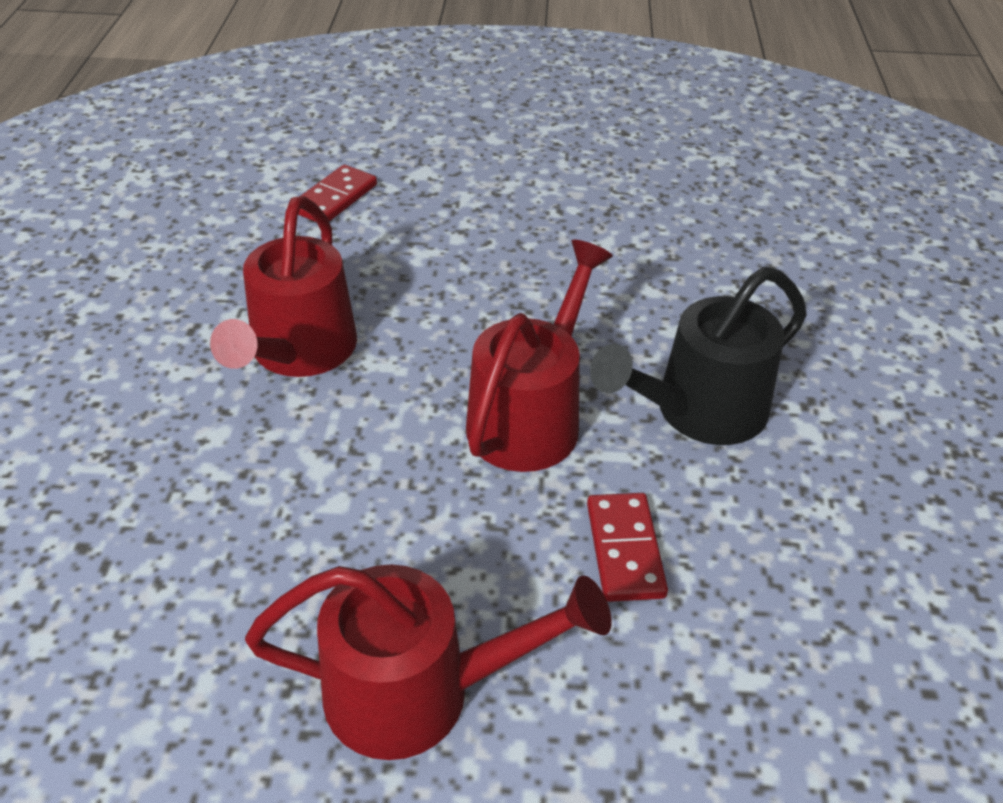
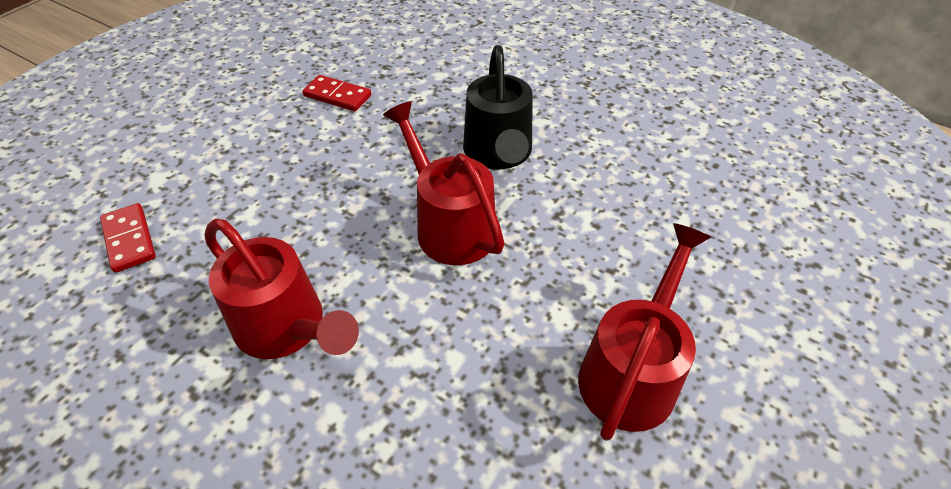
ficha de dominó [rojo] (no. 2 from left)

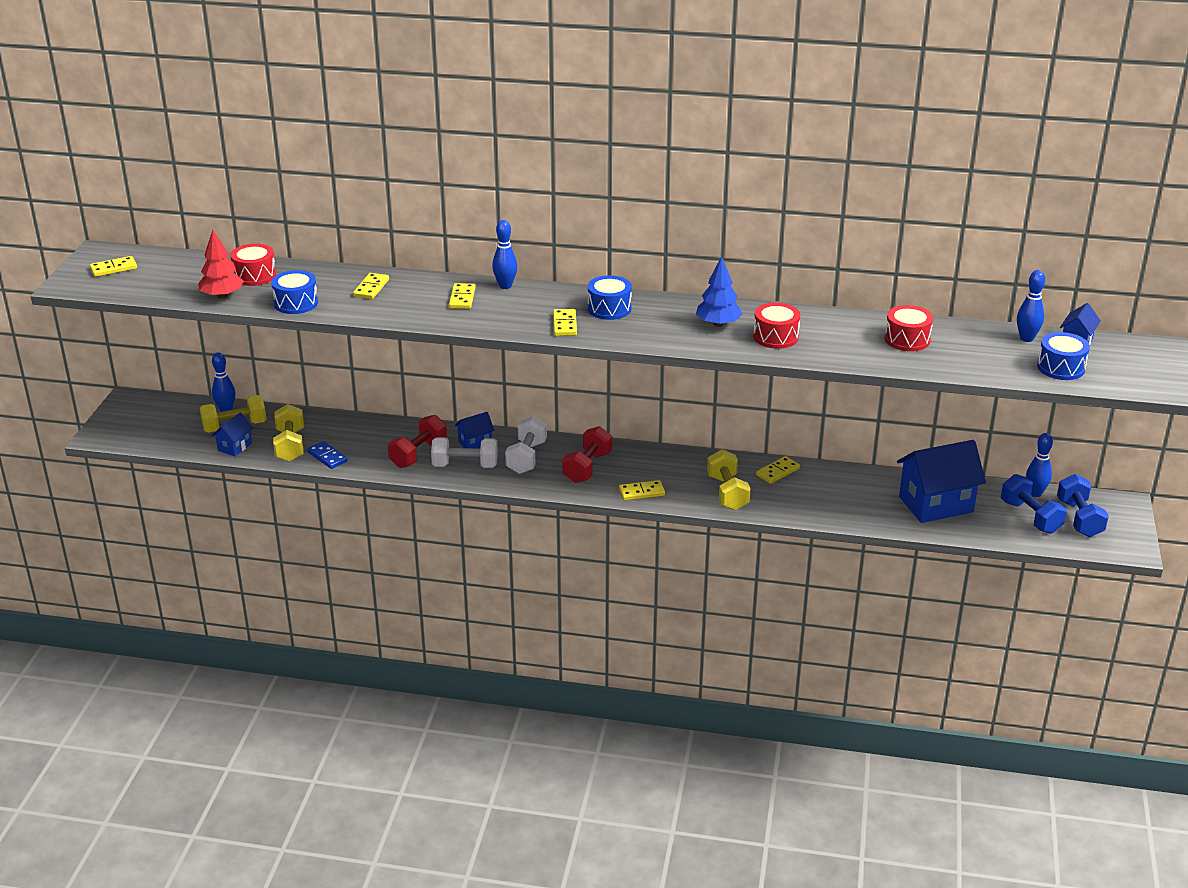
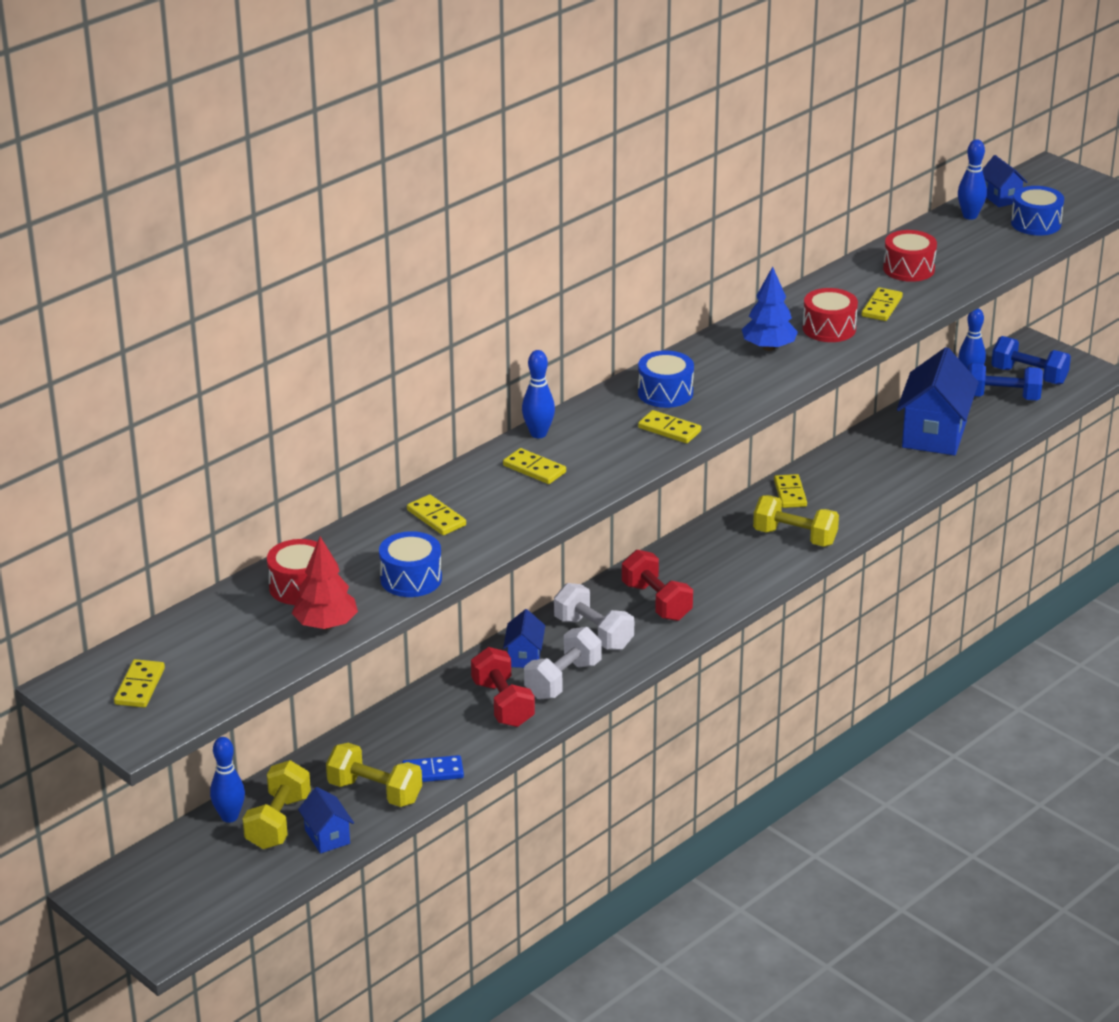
ficha de dominó [amarillo] (no. 6 from left)

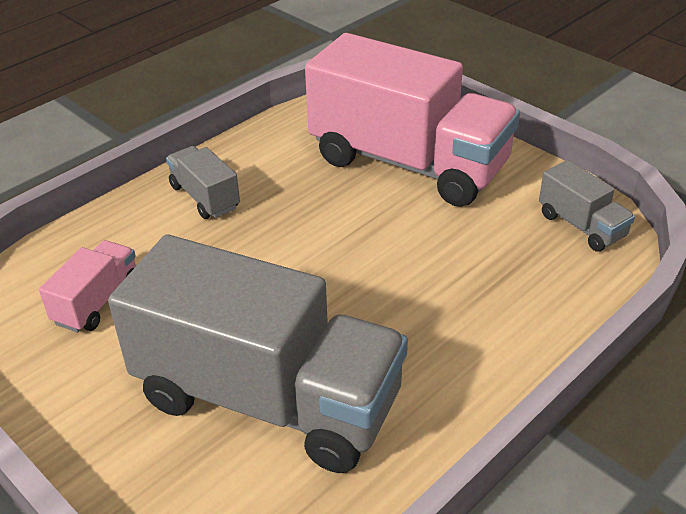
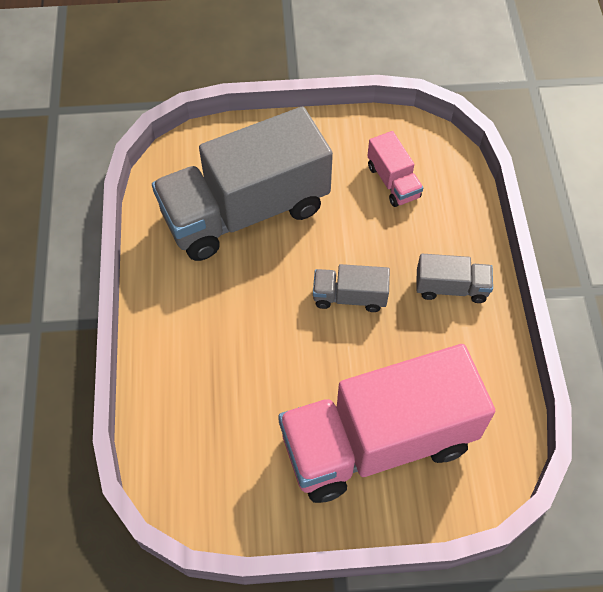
camión [gris] (no. 2 from left)

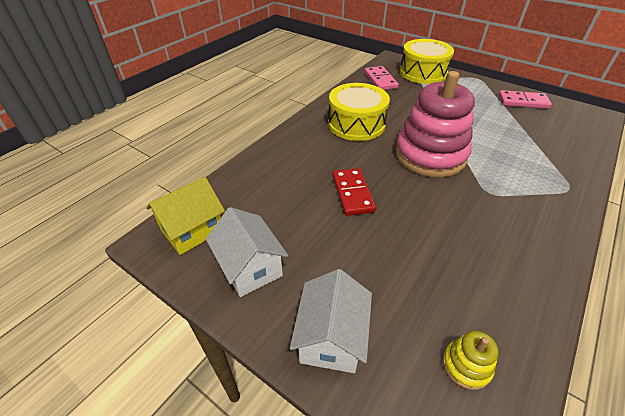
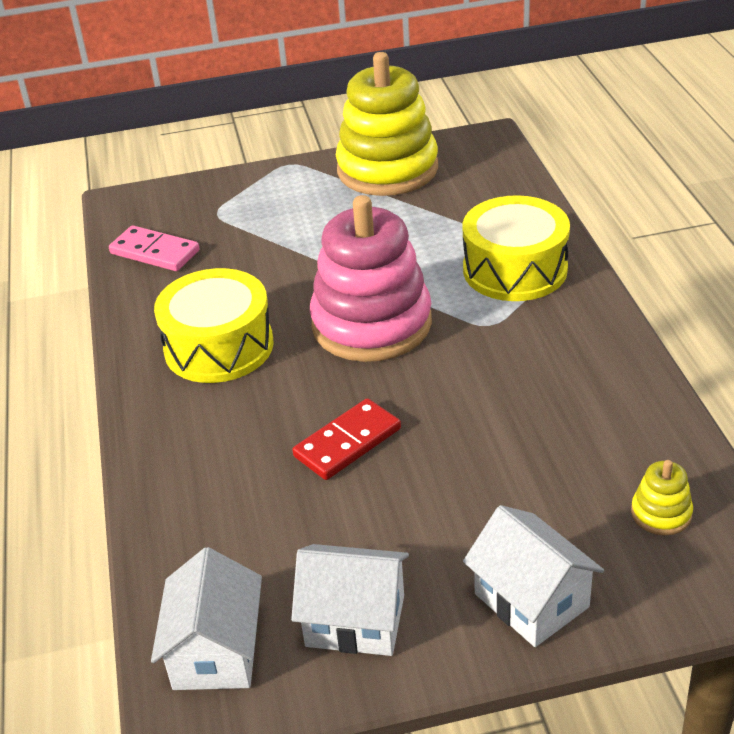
tambor [amarillo] (no. 2 from left); juguete apilable [amarillo] (no. 1 from left); casa [blanco] (no. 1 from left); ficha de dominó [rojo]

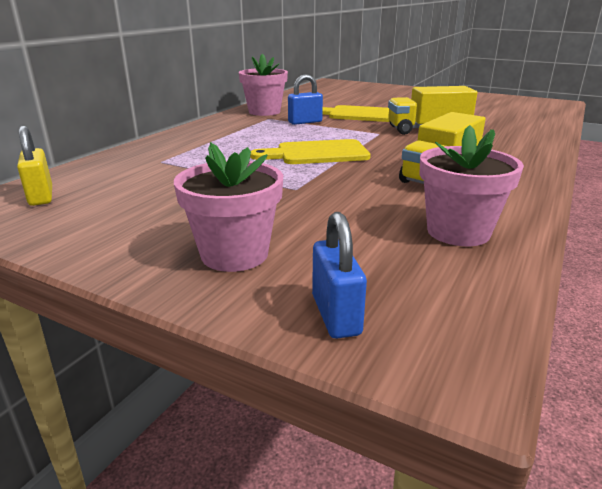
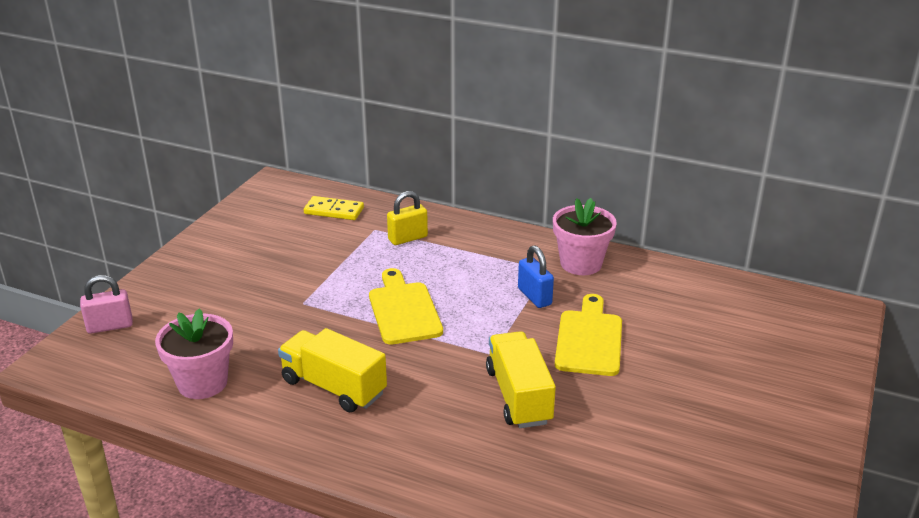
maceta [rosa] (no. 1 from left in the first image); ficha de dominó [amarillo]; candado [amarillo]; candado [rosa]

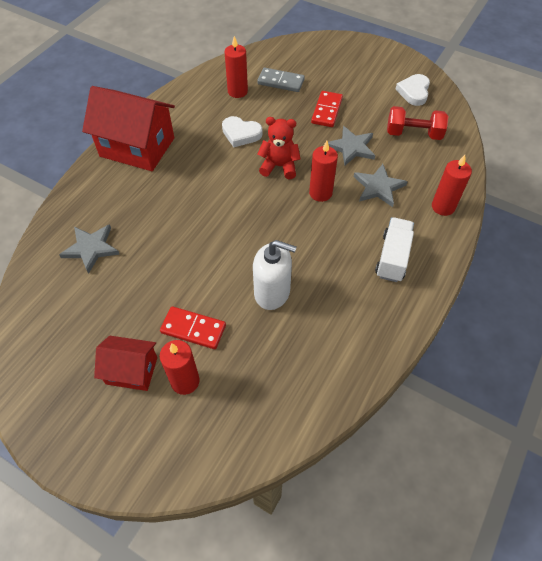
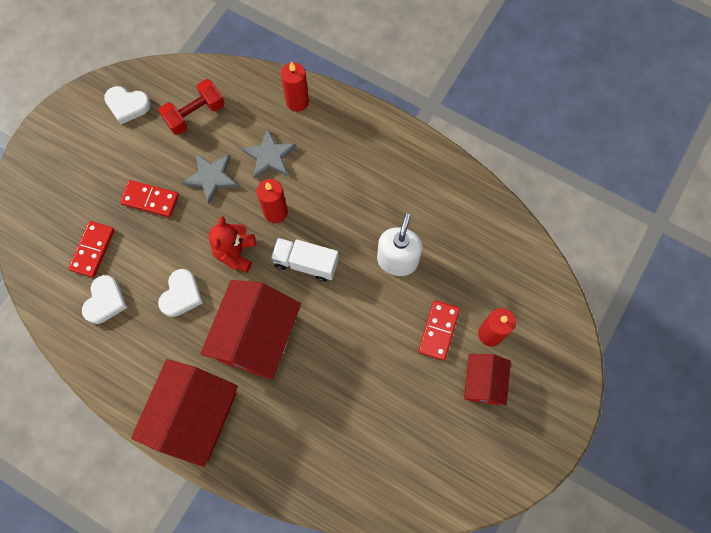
estrella [gris] (no. 1 from left in the first image); casa [rojo] (no. 2 from left); camión [blanco]; corazón [blanco] (no. 1 from left); ficha de dominó [rojo] (no. 1 from left); mancuerna [rojo]

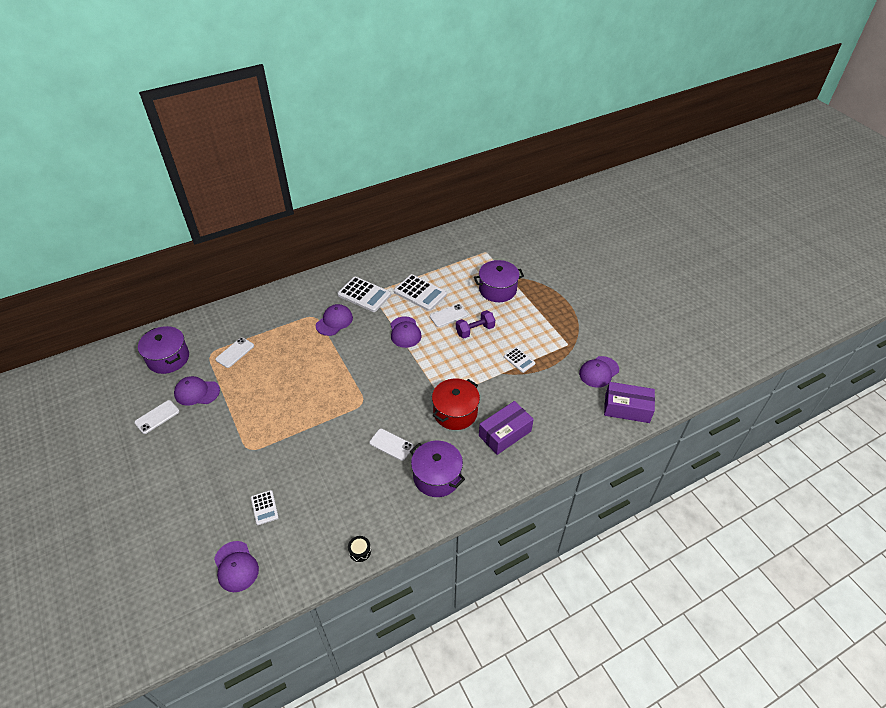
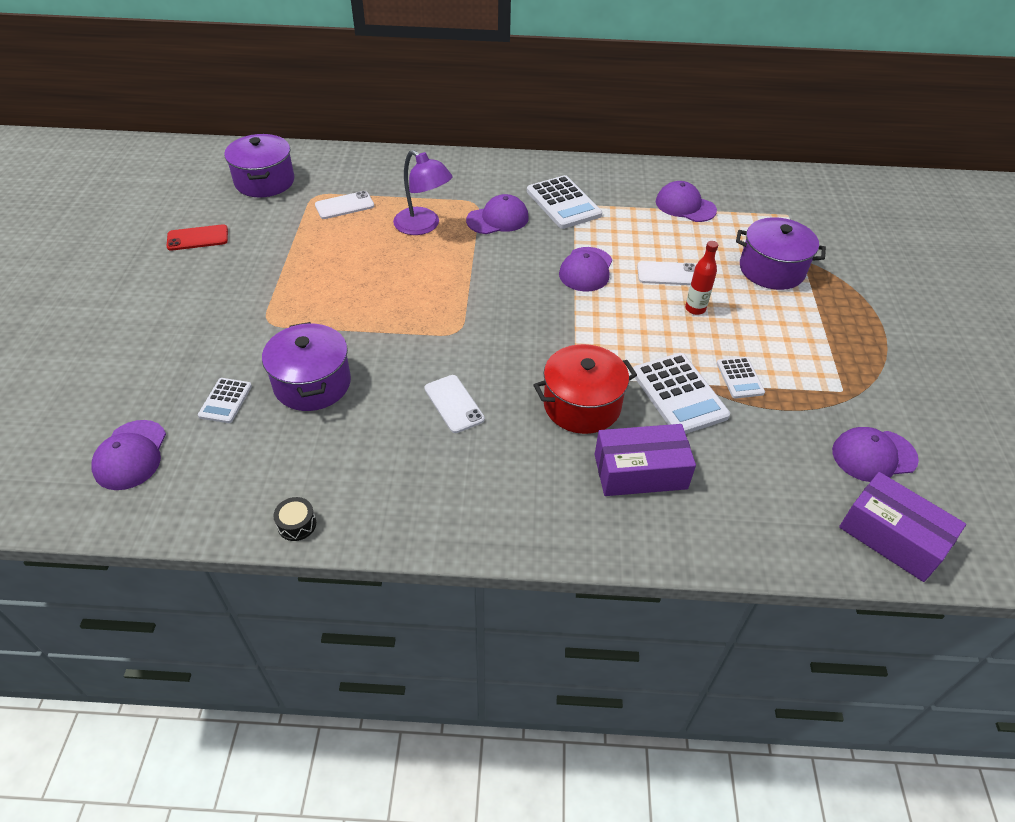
lámpara [morado]; gorra [morado] (no. 4 from left); calculadora [blanco] (no. 3 from left); olla [morado] (no. 2 from left); botella [rojo]; móvil [rojo]

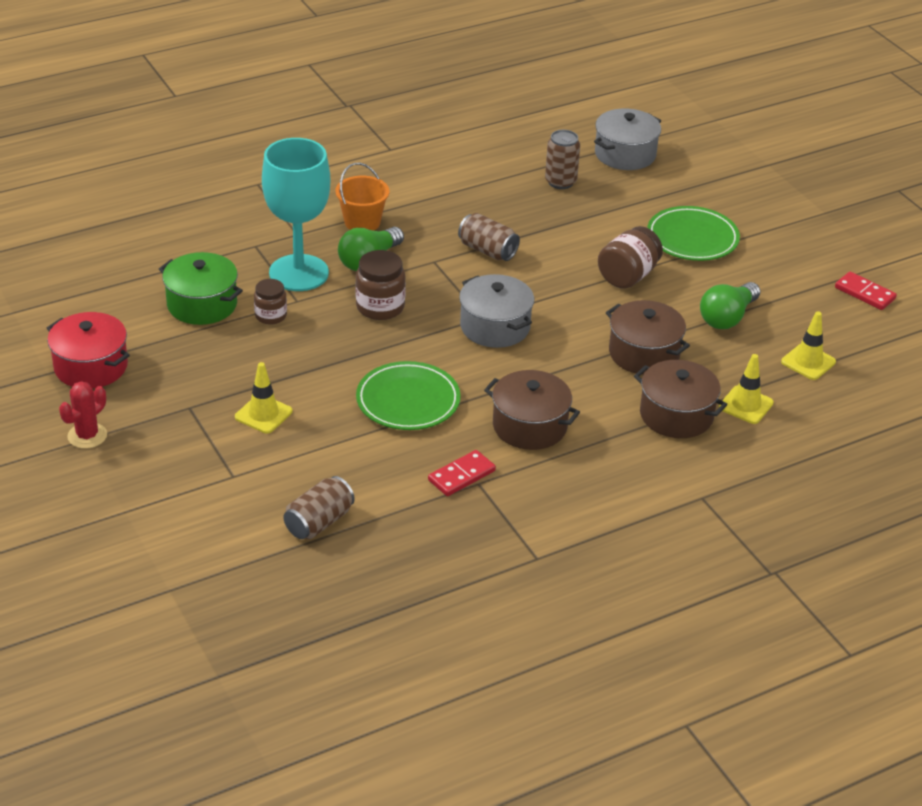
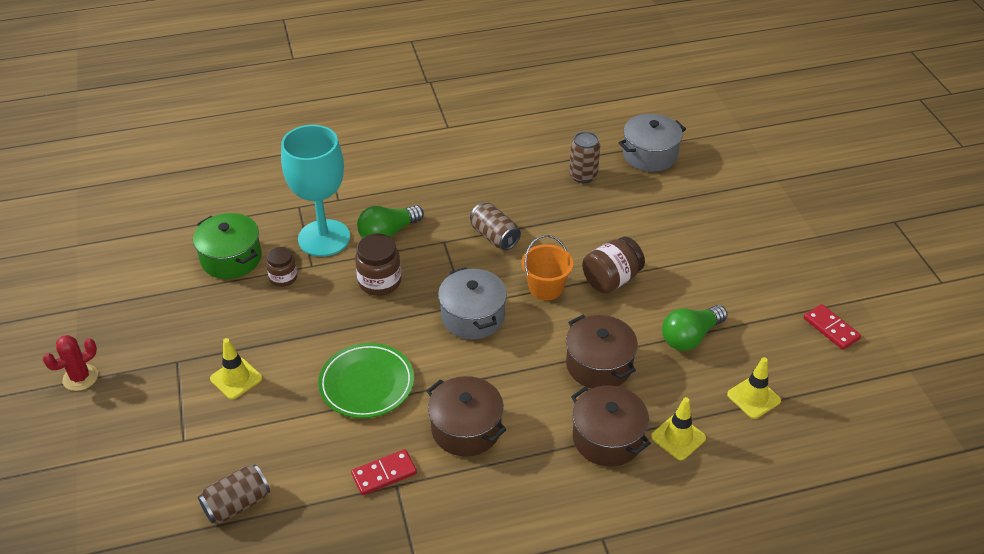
olla [rojo]; plato [verde] (no. 2 from left in the first image); balde [naranja]

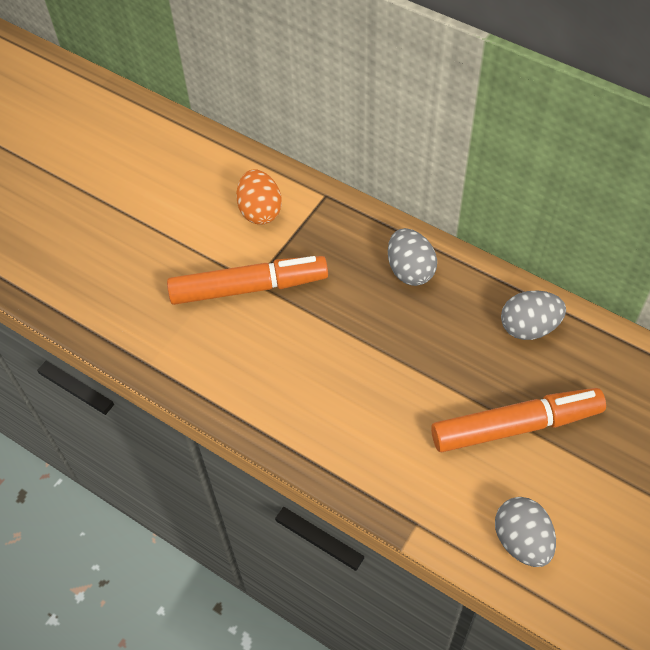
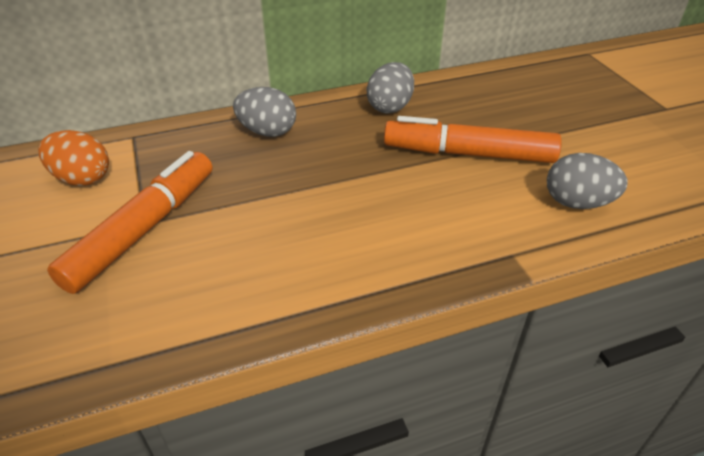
rotulador [naranja] (no. 2 from left)

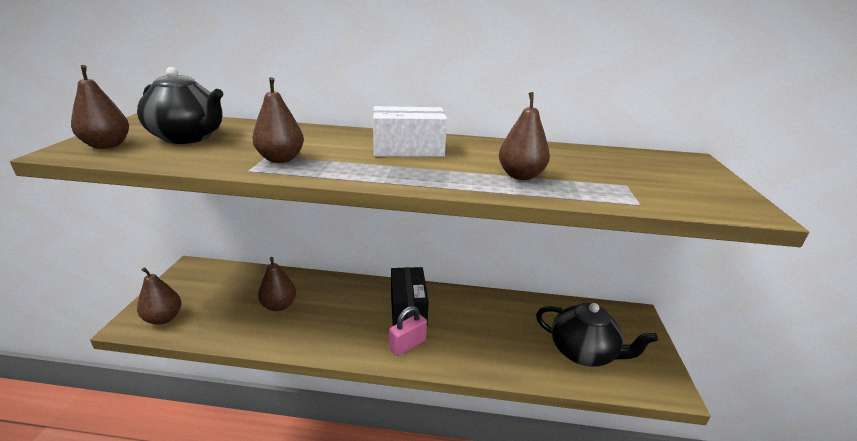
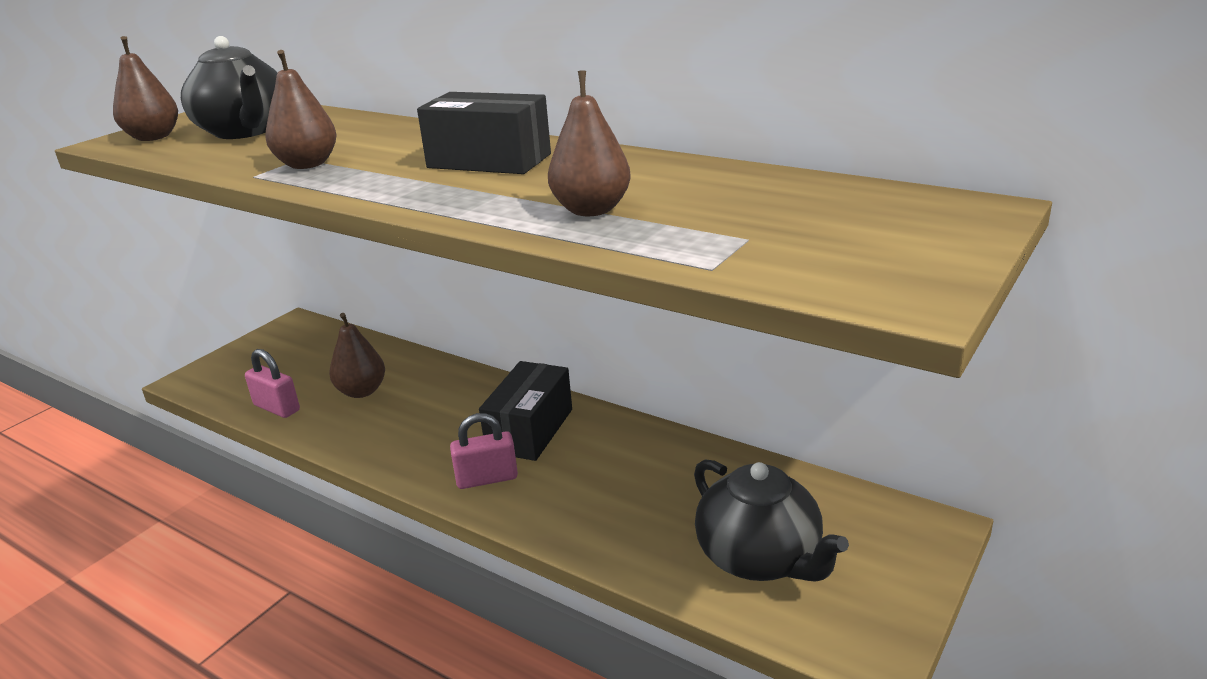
pera [marrón] (no. 2 from left in the first image); candado [rosa] (no. 1 from left); caja [negro] (no. 1 from left)

